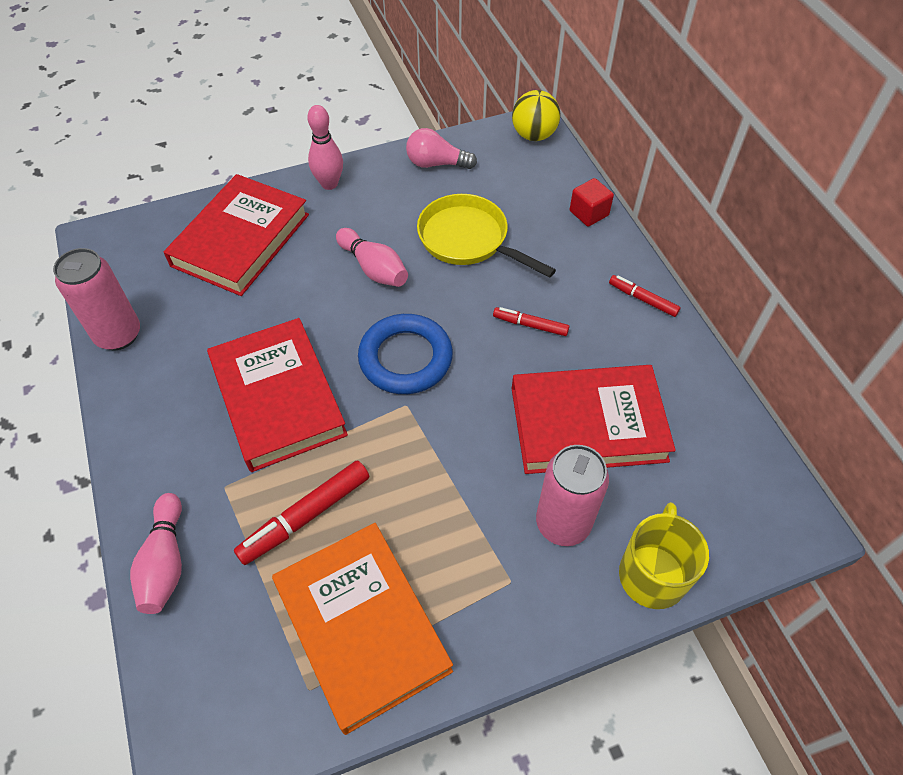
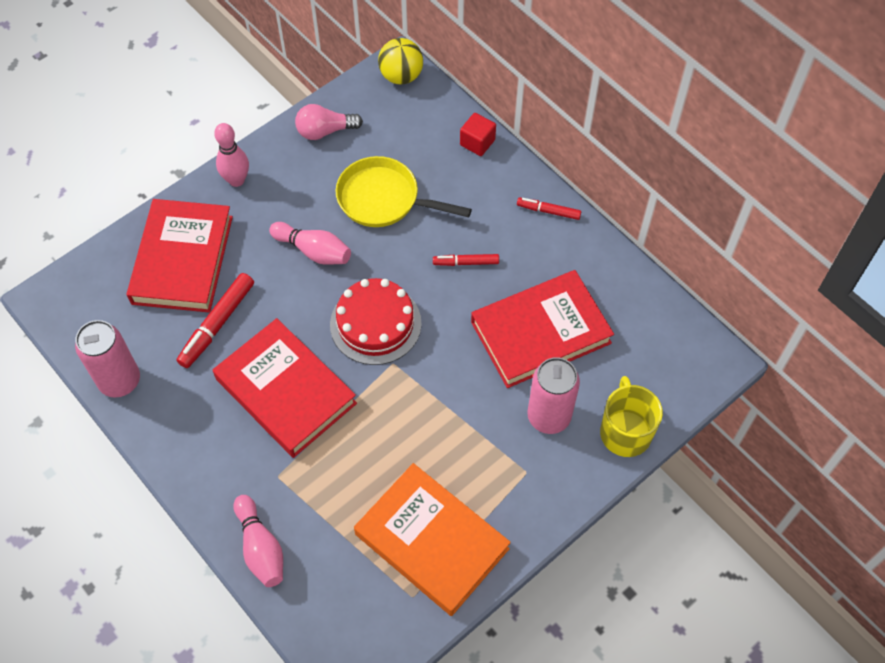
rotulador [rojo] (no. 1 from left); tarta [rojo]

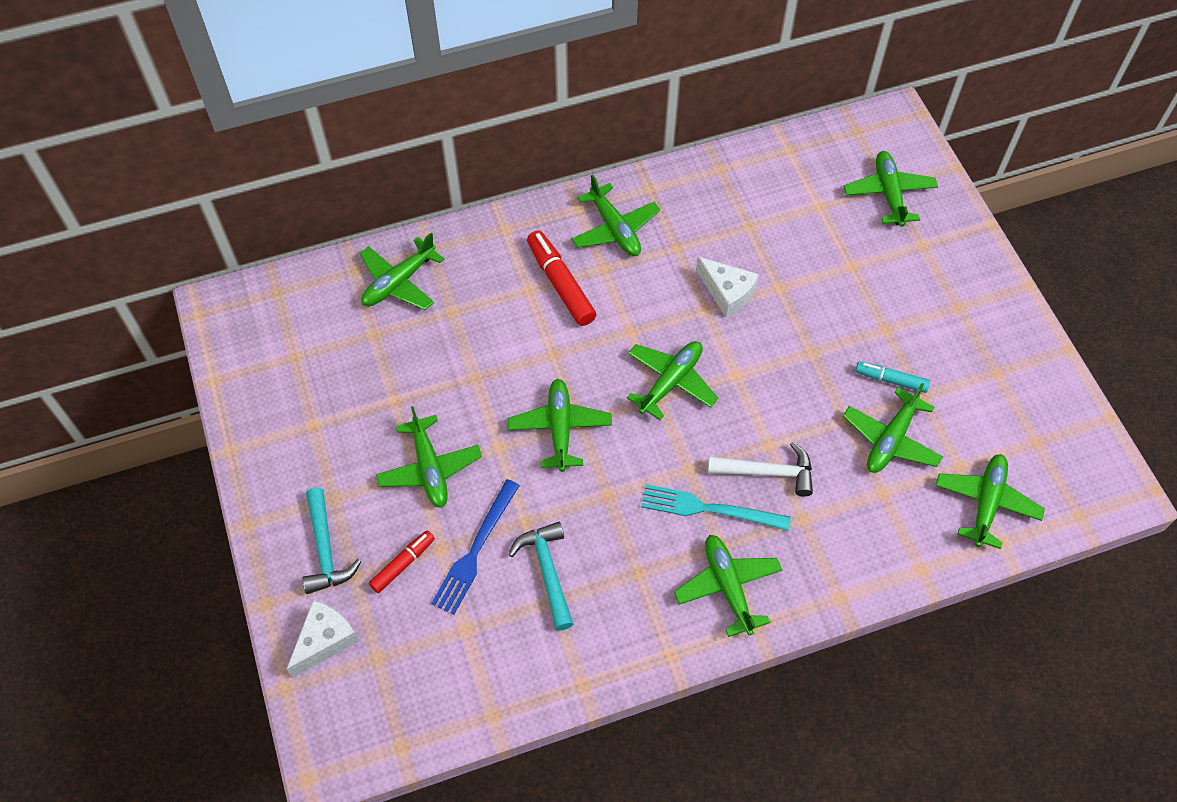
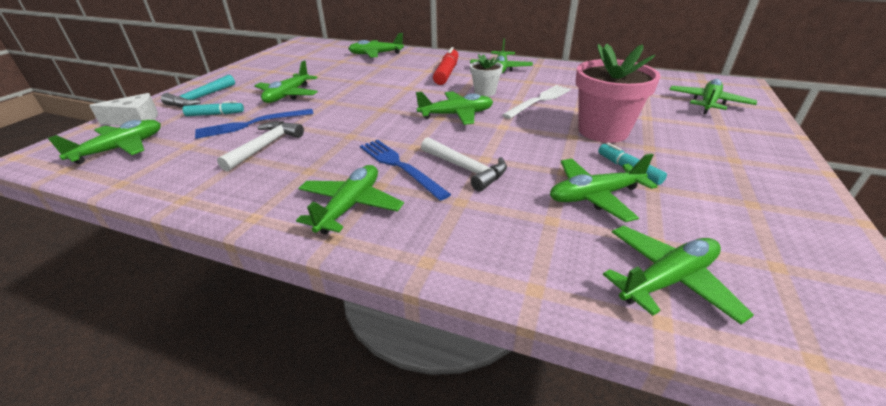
maceta [blanco]; maceta [rosa]; avión [verde] (no. 1 from left); tenedor [blanco]; rotulador [turquesa] (no. 1 from left); martillo [blanco] (no. 1 from left); tenedor [azul] (no. 2 from left)

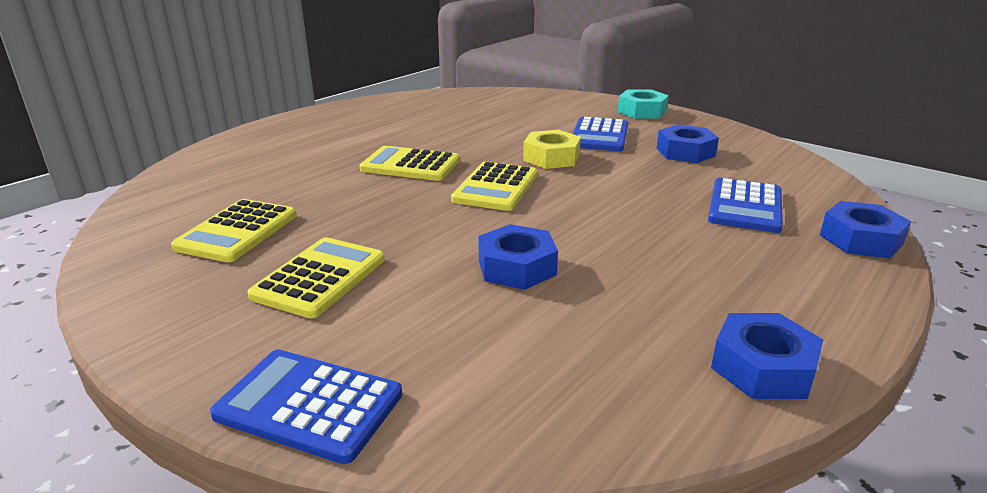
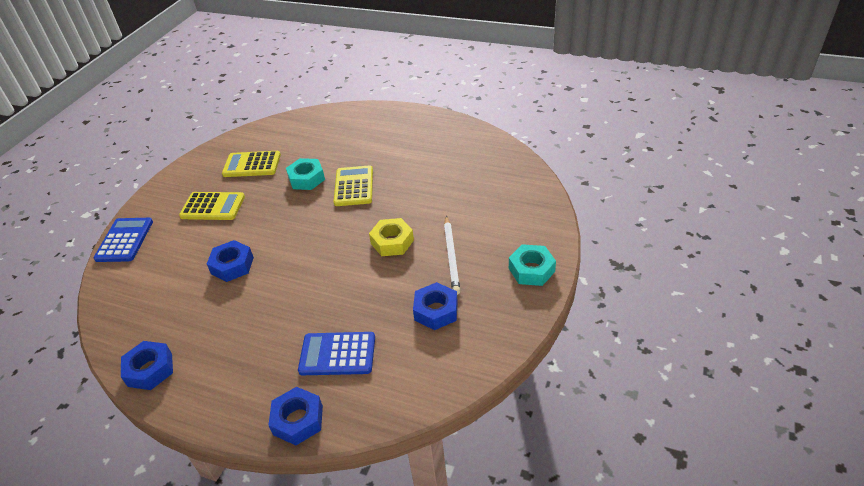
calculadora [amarillo] (no. 4 from left in the first image); tuerca [turquesa] (no. 1 from left); lápiz [blanco]

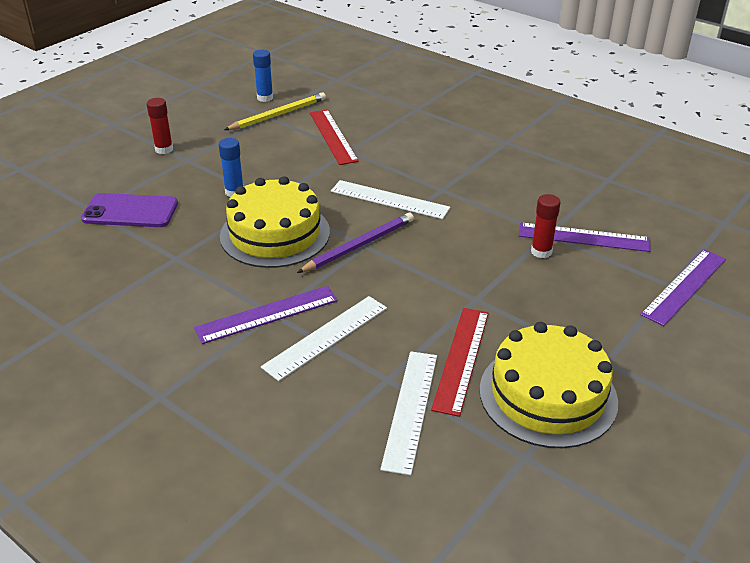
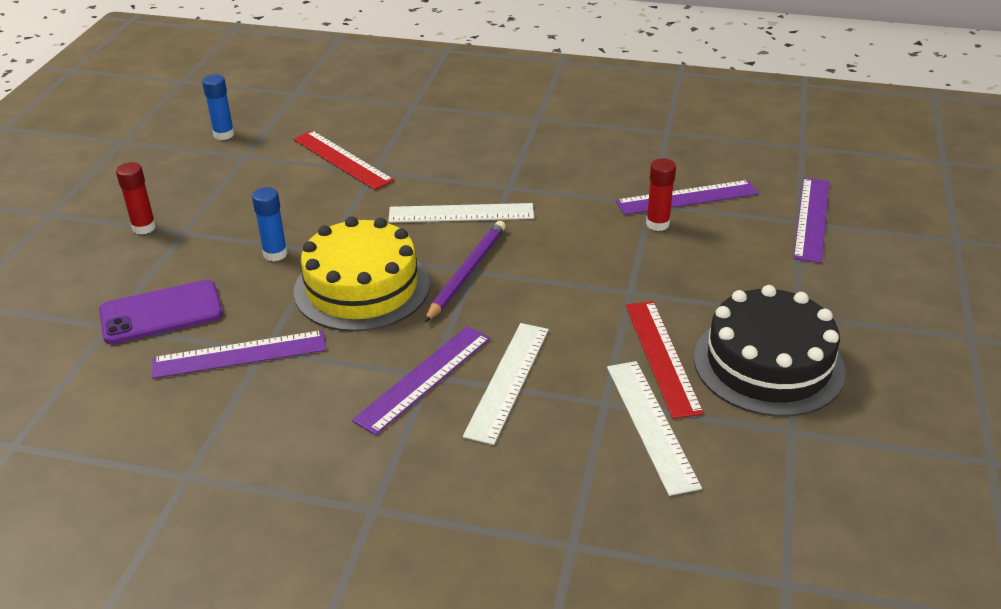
lápiz [amarillo]; regla [morado] (no. 1 from left); tarta [negro]

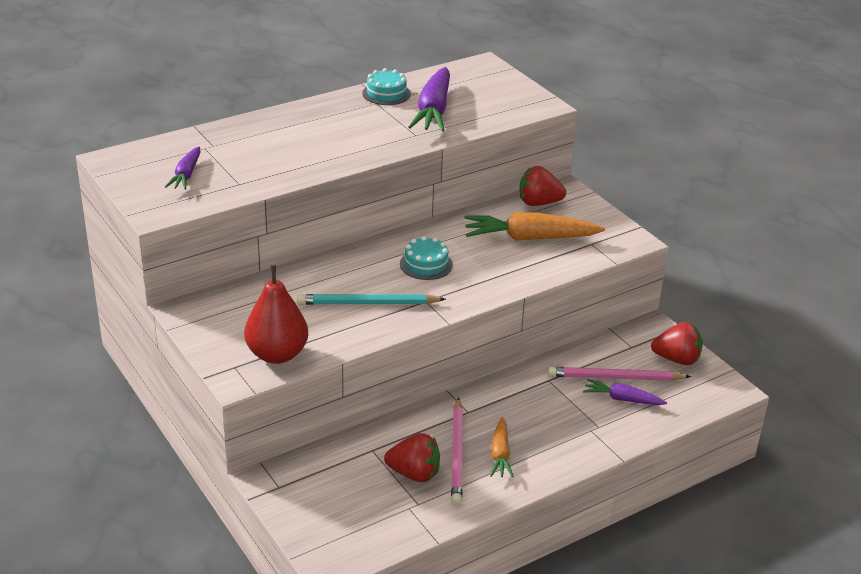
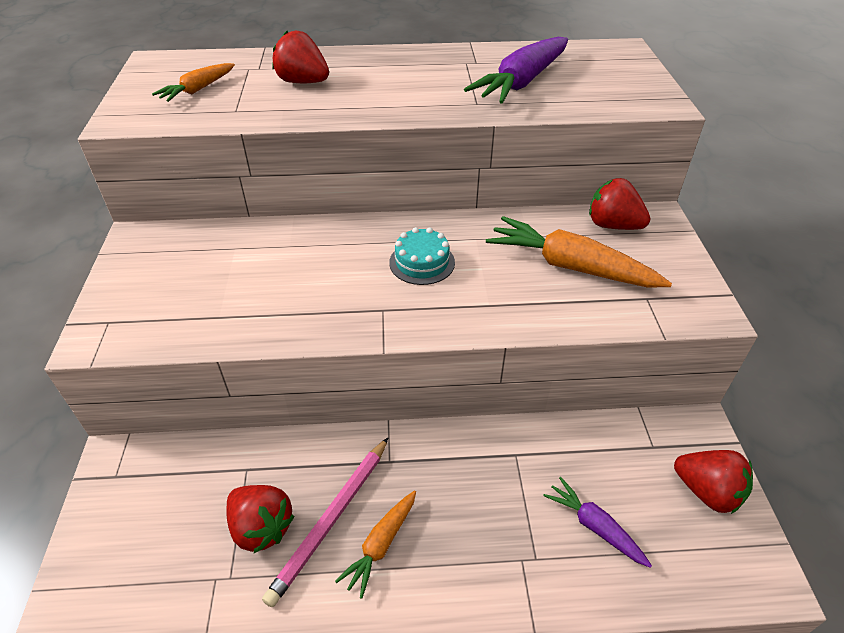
pera [rojo]; lápiz [turquesa]; tarta [turquesa] (no. 1 from left in the first image); lápiz [rosa] (no. 2 from left in the first image); fresa [rojo] (no. 2 from left); zanahoria [naranja] (no. 1 from left)

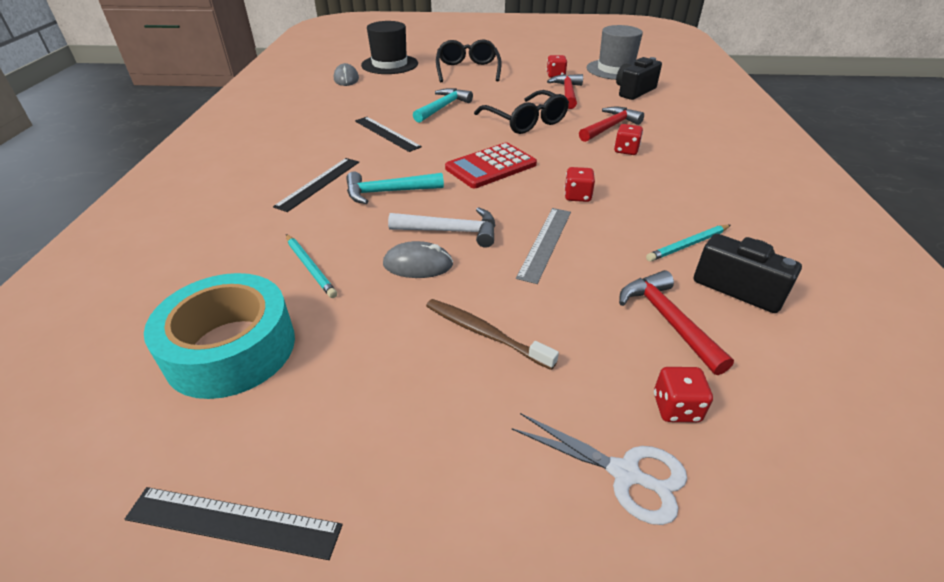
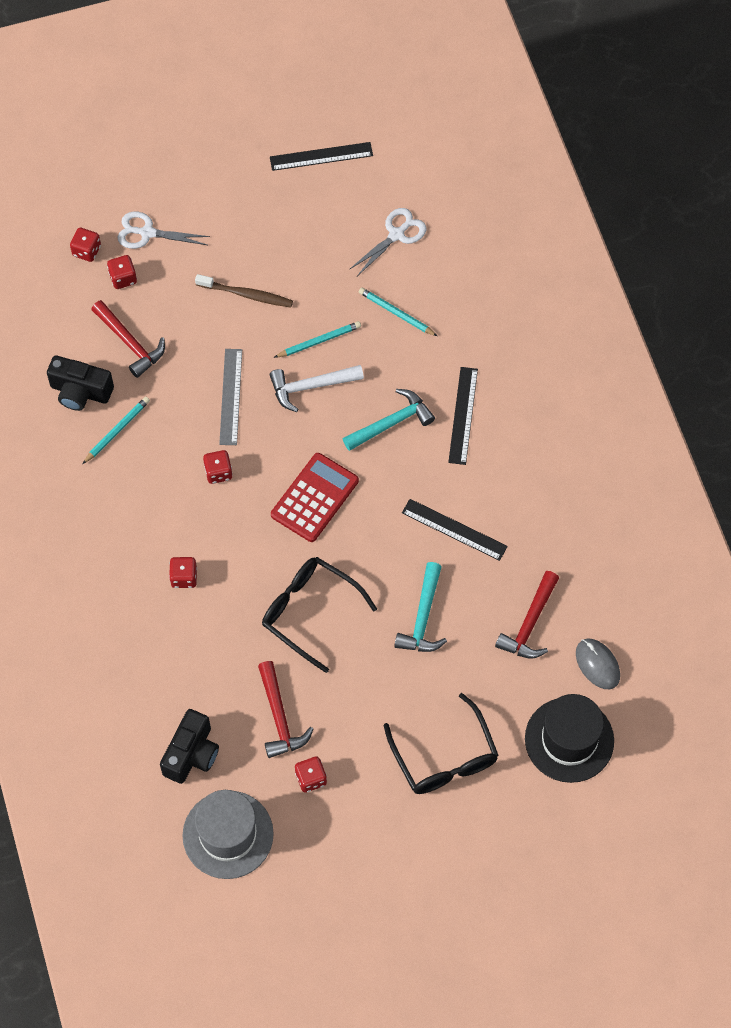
dado [rojo] (no. 1 from left); martillo [rojo] (no. 3 from left); tijeras [blanco] (no. 2 from left); lápiz [turquesa] (no. 2 from left)

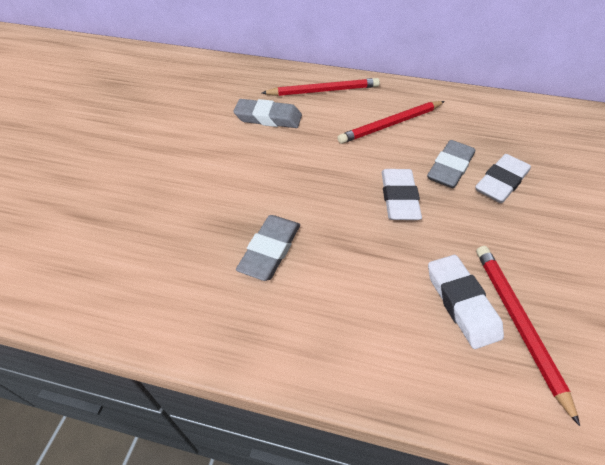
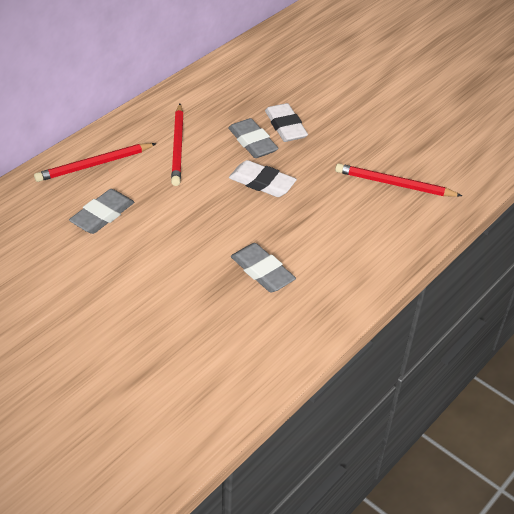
goma de borrar [blanco] (no. 2 from left in the first image); lápiz [rojo] (no. 1 from left)

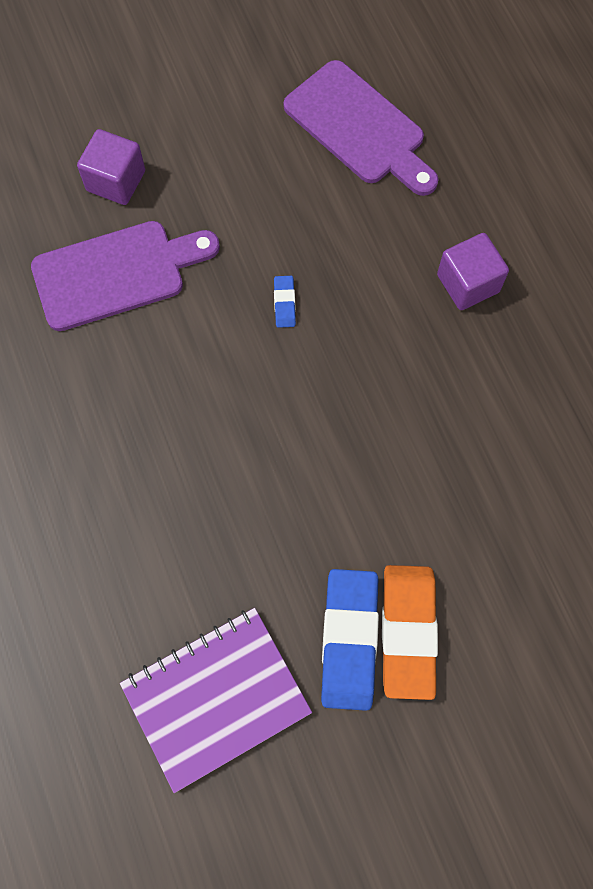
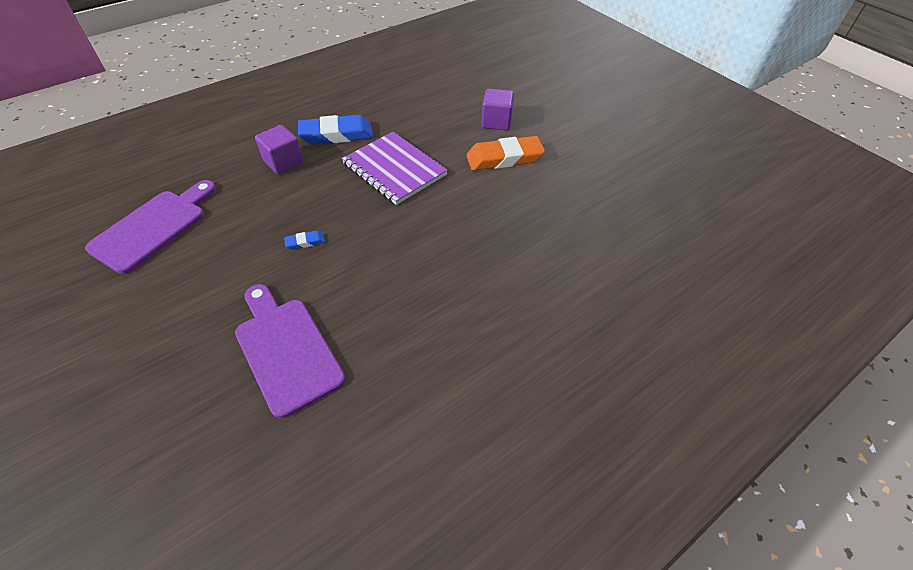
cubo [morado] (no. 2 from left); cuaderno [morado]; goma de borrar [azul] (no. 2 from left)

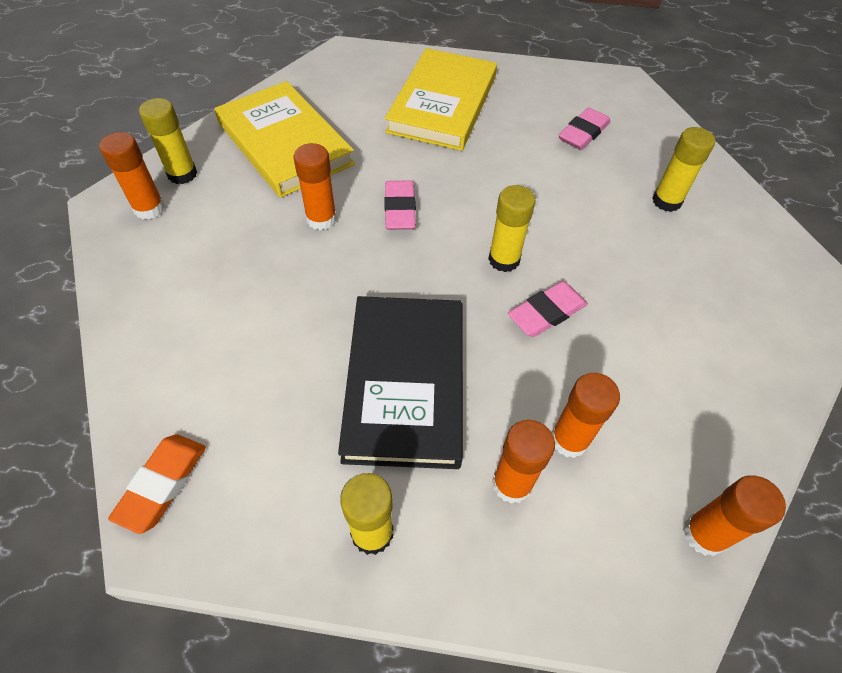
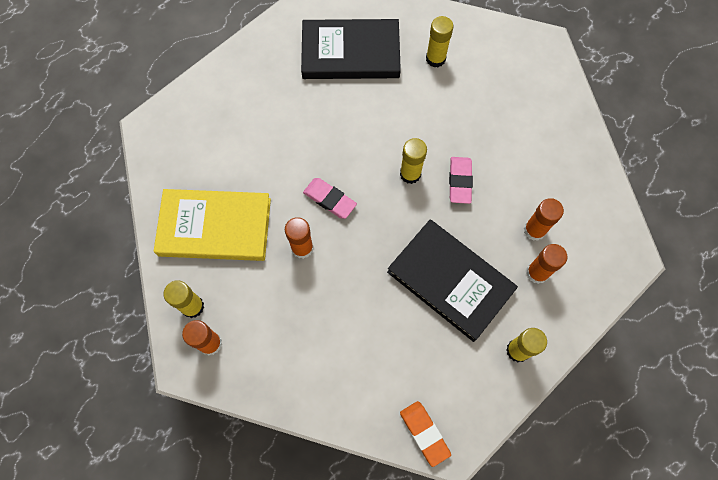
libro [amarillo] (no. 2 from left in the first image); barra de pegamento [naranja] (no. 5 from left in the first image); libro [negro] (no. 1 from left)

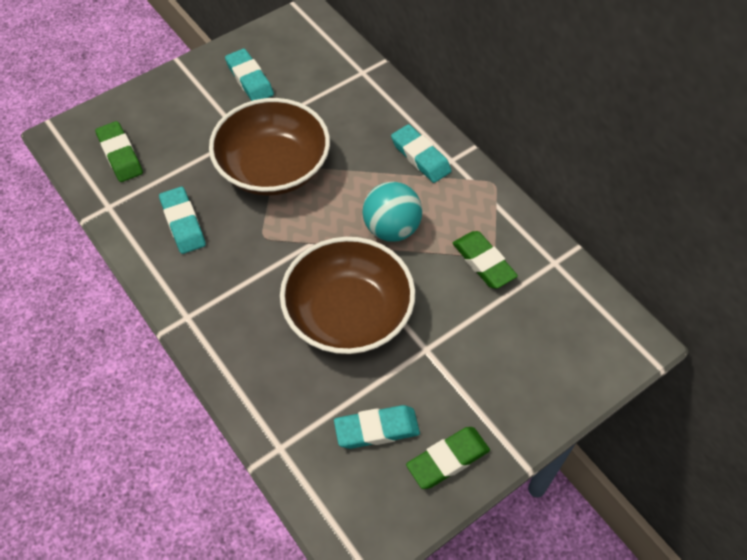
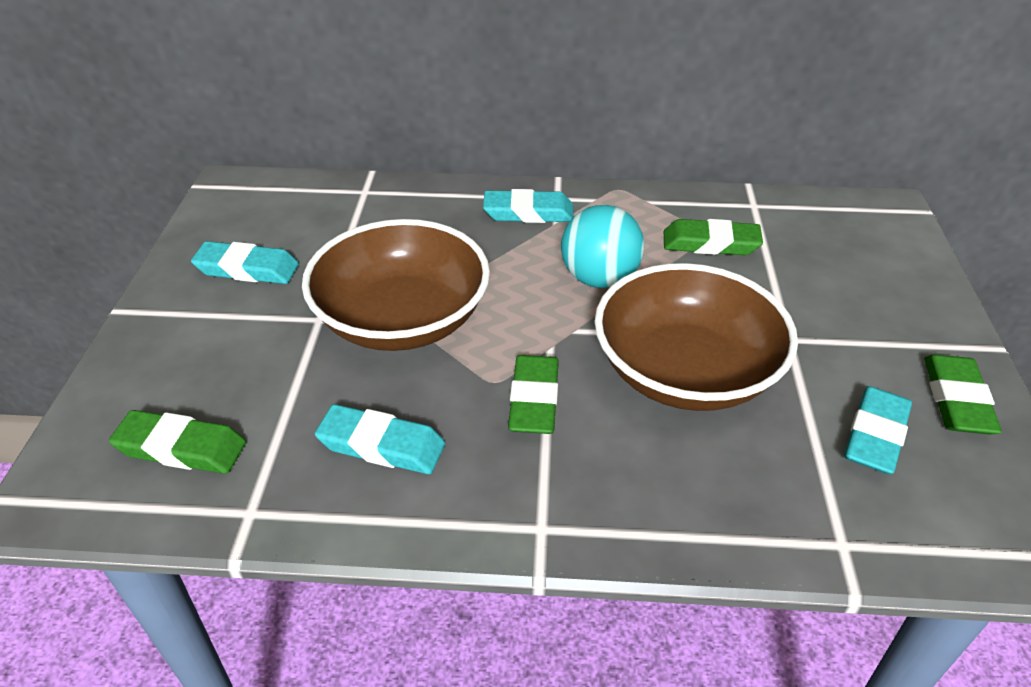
goma de borrar [verde] (no. 2 from left)

